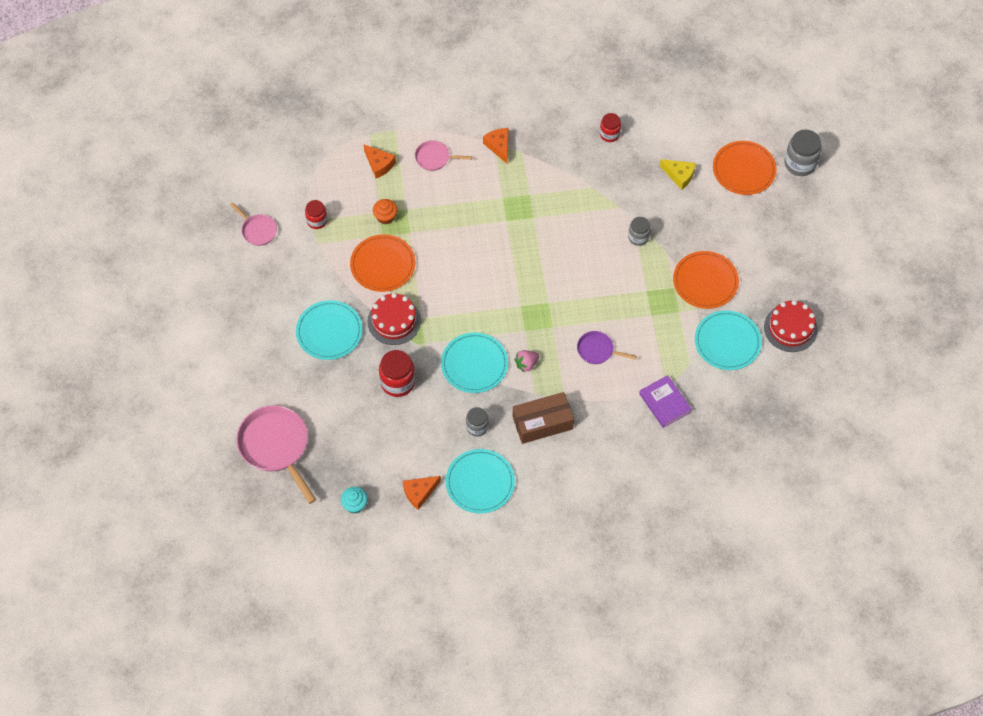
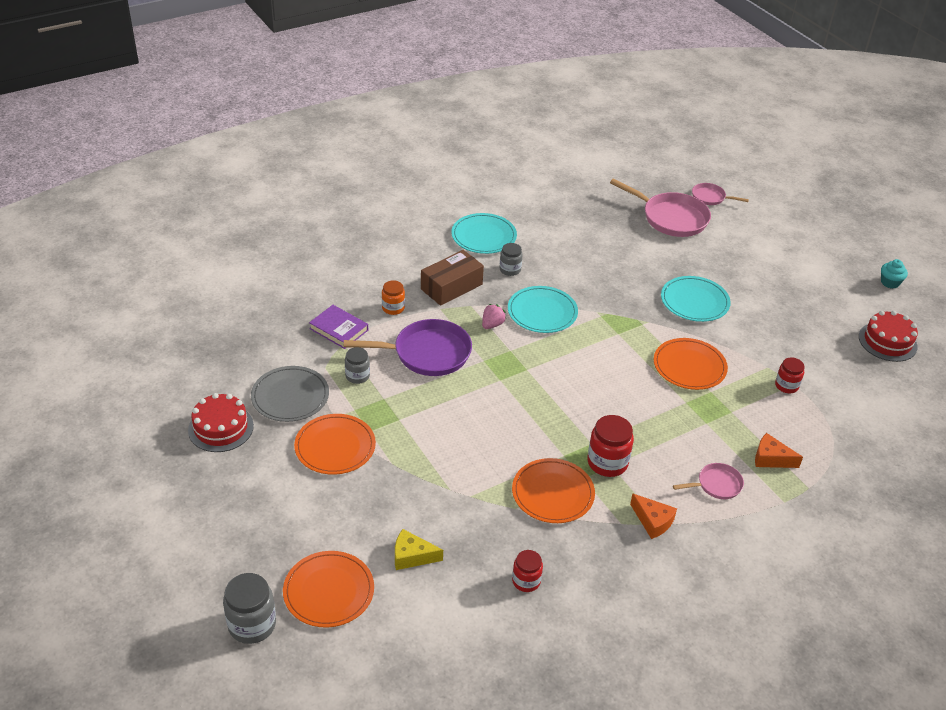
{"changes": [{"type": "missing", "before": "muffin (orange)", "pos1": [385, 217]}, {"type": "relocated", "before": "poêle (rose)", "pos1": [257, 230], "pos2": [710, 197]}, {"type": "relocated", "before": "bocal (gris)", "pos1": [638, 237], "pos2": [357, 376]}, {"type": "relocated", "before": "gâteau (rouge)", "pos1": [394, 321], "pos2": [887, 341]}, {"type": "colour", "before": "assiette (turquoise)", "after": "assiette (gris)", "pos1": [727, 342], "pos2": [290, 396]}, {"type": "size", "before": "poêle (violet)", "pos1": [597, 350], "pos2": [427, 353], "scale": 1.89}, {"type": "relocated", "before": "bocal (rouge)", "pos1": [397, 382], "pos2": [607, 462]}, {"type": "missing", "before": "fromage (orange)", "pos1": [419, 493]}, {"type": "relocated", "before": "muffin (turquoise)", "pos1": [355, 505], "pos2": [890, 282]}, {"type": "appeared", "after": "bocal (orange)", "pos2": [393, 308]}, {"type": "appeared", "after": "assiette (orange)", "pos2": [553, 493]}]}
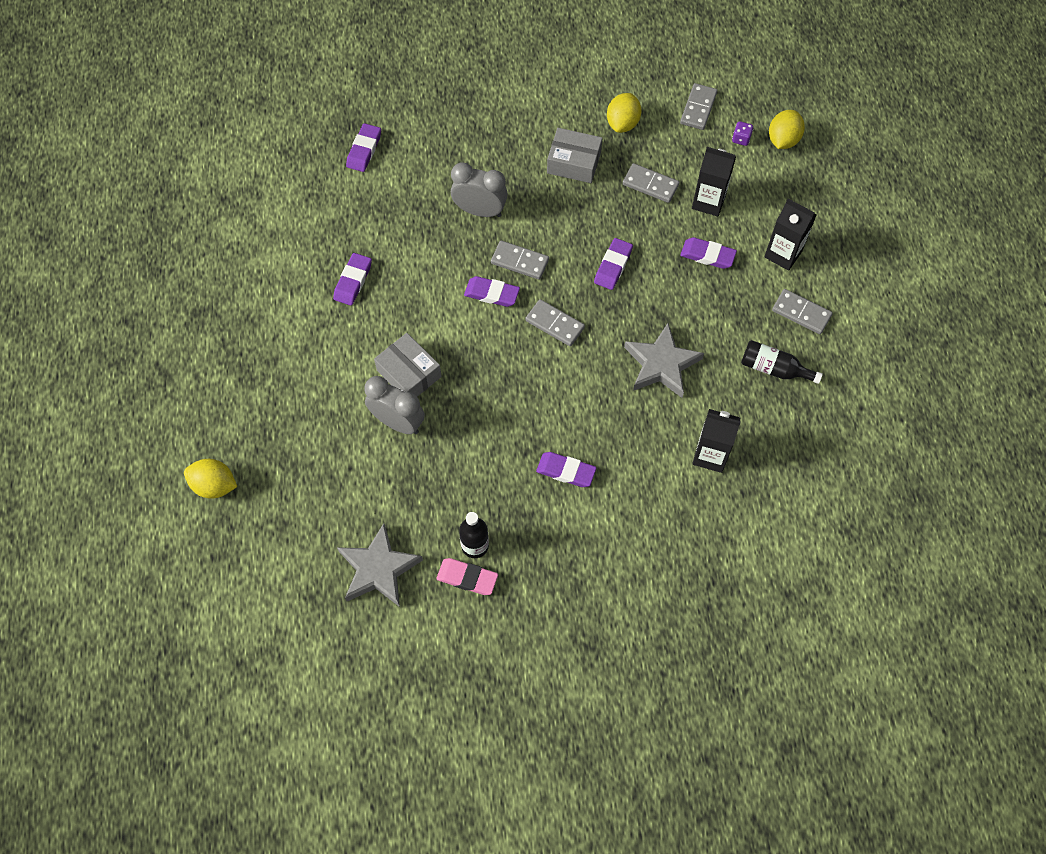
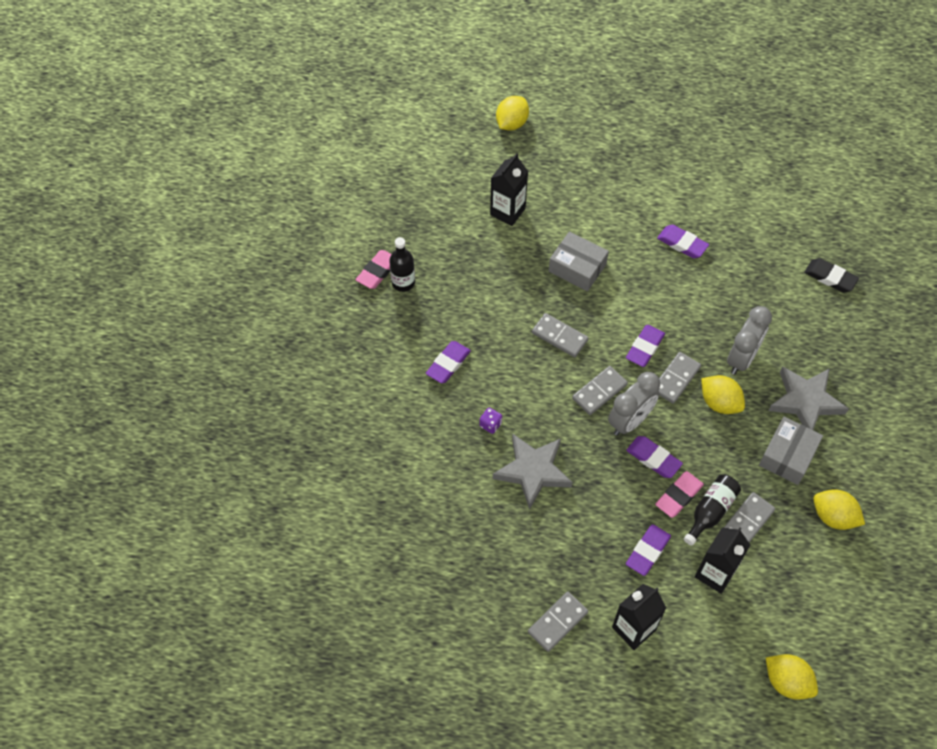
{"changes": [{"type": "relocated", "before": "domino (gris)", "pos1": [698, 108], "pos2": [559, 336]}, {"type": "relocated", "before": "dé (violet)", "pos1": [741, 139], "pos2": [490, 424]}, {"type": "colour", "before": "gomme (violet)", "after": "gomme (noir)", "pos1": [364, 150], "pos2": [830, 277]}, {"type": "spun", "before": "boîte (gris)", "pos1": [409, 373], "pos2": [577, 268], "turn": 60}, {"type": "relocated", "before": "bouteille (noir)", "pos1": [774, 369], "pos2": [710, 512]}, {"type": "relocated", "before": "réveil (gris)", "pos1": [398, 422], "pos2": [630, 421]}, {"type": "relocated", "before": "brique de lait (noir)", "pos1": [710, 455], "pos2": [507, 212]}, {"type": "relocated", "before": "étoile (gris)", "pos1": [378, 569], "pos2": [805, 401]}, {"type": "appeared", "after": "citron (jaune)", "pos2": [719, 403]}, {"type": "appeared", "after": "gomme (rose)", "pos2": [678, 496]}]}
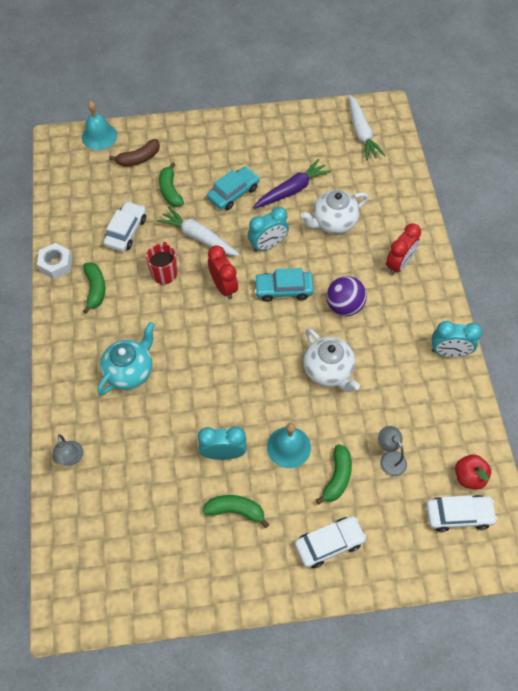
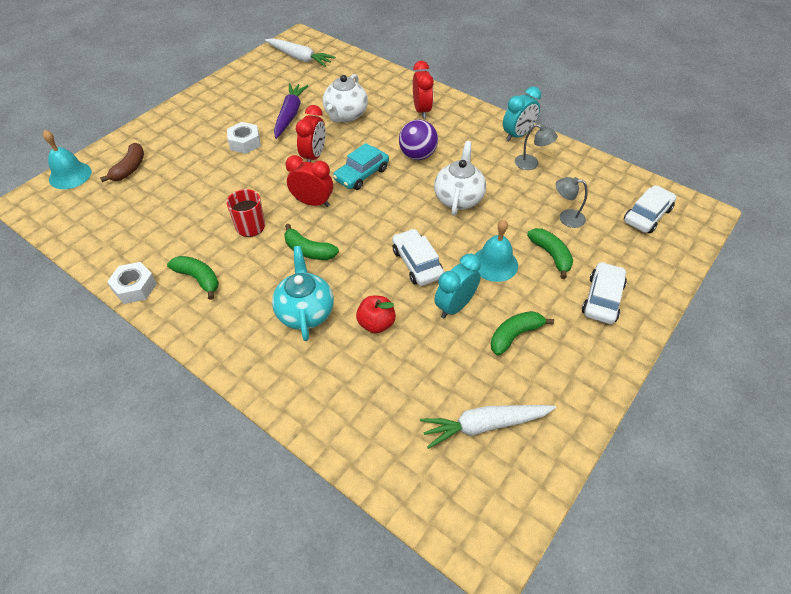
{"changes": [{"type": "relocated", "before": "banane (vert)", "pos1": [170, 191], "pos2": [308, 251]}, {"type": "exchanged", "before": "voiture (turquoise)", "after": "écrou (blanc)", "pos1": [233, 193], "pos2": [245, 142]}, {"type": "relocated", "before": "voiture (blanc)", "pos1": [126, 231], "pos2": [417, 263]}, {"type": "relocated", "before": "carotte (blanc)", "pos1": [198, 237], "pos2": [484, 425]}, {"type": "colour", "before": "réveil (turquoise)", "after": "réveil (rouge)", "pos1": [267, 245], "pos2": [314, 156]}, {"type": "spun", "before": "théière (blanc)", "pos1": [328, 371], "pos2": [458, 198], "turn": -90}, {"type": "relocated", "before": "lampe (gris)", "pos1": [71, 459], "pos2": [531, 164]}, {"type": "relocated", "before": "pomme (rouge)", "pos1": [469, 476], "pos2": [376, 324]}]}
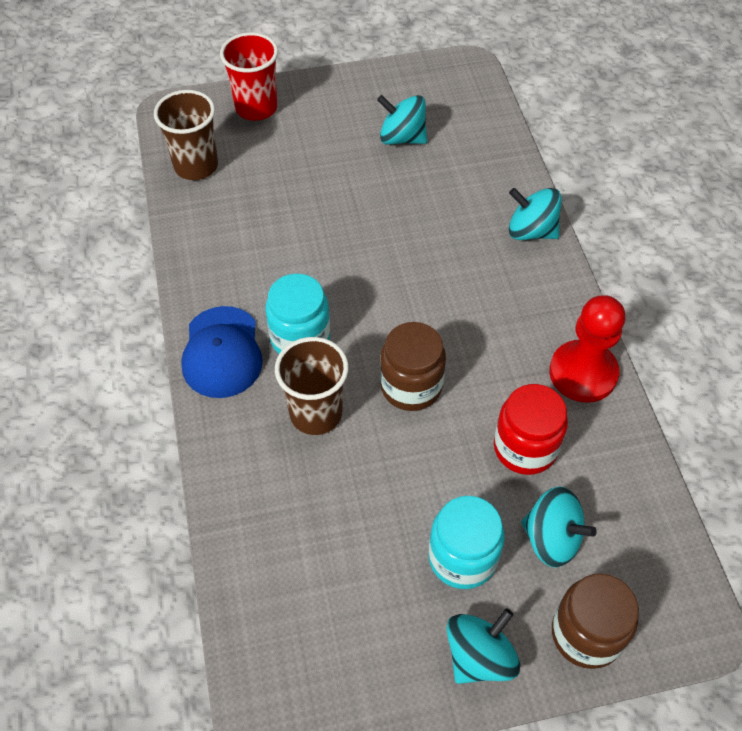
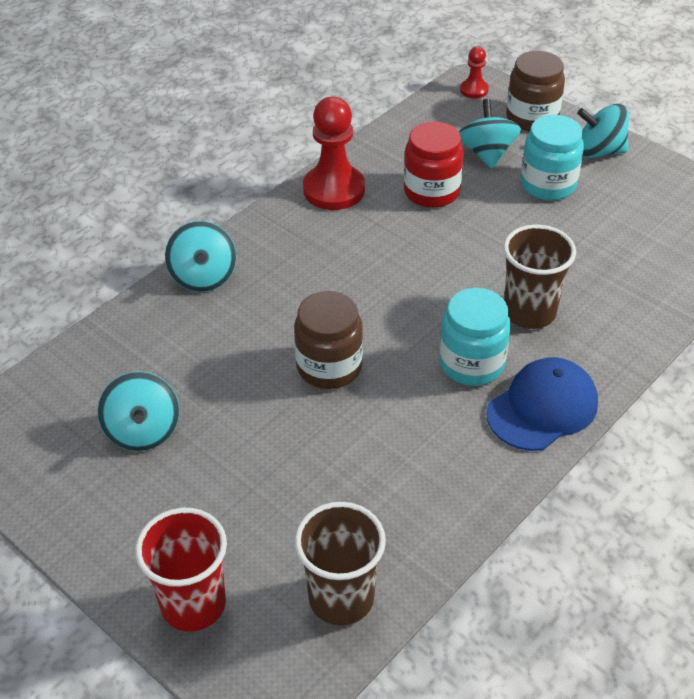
{"changes": [{"type": "relocated", "before": "bocal (marron)", "pos1": [411, 386], "pos2": [329, 367]}, {"type": "appeared", "after": "pion (rouge)", "pos2": [474, 90]}]}
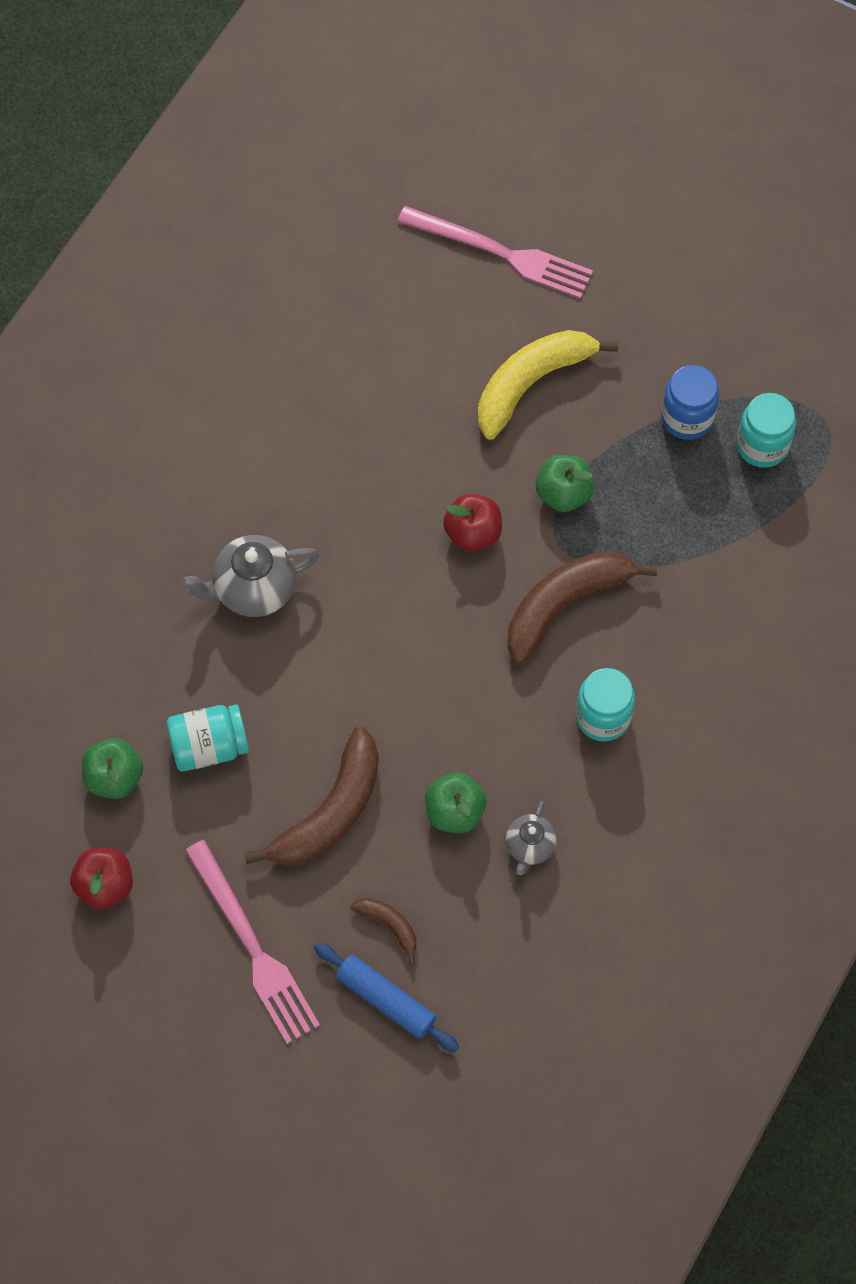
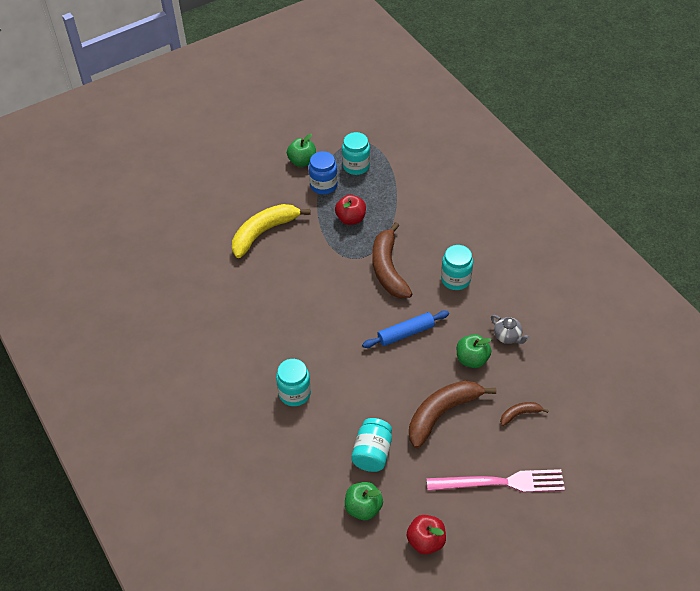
{"changes": [{"type": "missing", "before": "fourchette (rose)", "pos1": [501, 253]}, {"type": "spun", "before": "banane (jaune)", "pos1": [531, 383], "pos2": [264, 232], "turn": 60}, {"type": "relocated", "before": "pomme (vert)", "pos1": [563, 494], "pos2": [302, 161]}, {"type": "relocated", "before": "pomme (rouge)", "pos1": [473, 533], "pos2": [351, 219]}, {"type": "exchanged", "before": "théière (gris)", "after": "bocal (turquoise)", "pos1": [253, 589], "pos2": [294, 393]}, {"type": "spun", "before": "banane (marron)", "pos1": [330, 812], "pos2": [442, 413], "turn": -105}, {"type": "relocated", "before": "rouleau à pâtisserie (bleu)", "pos1": [386, 1000], "pos2": [405, 333]}]}
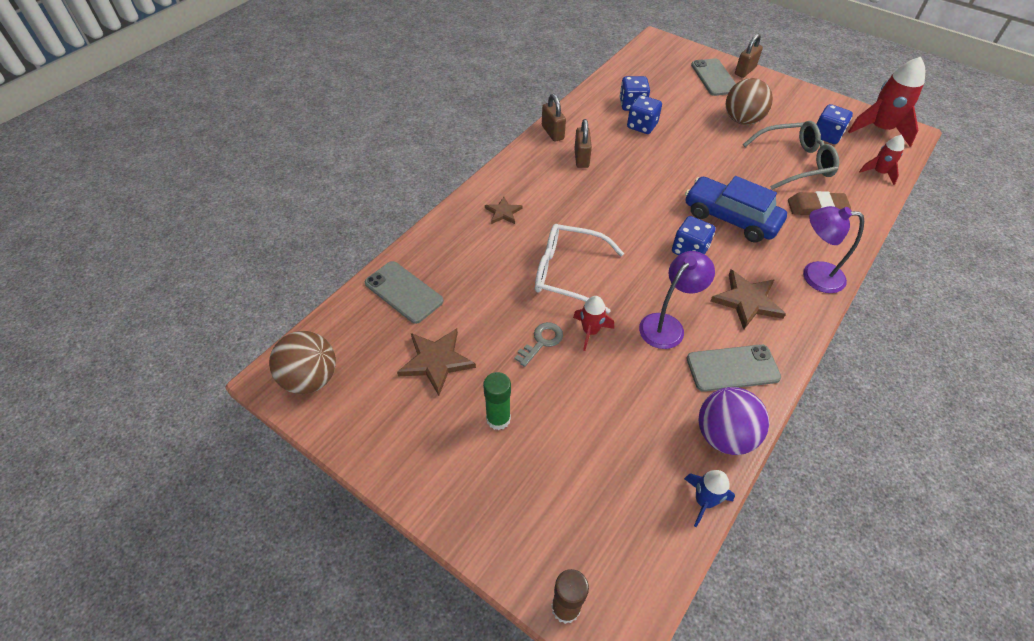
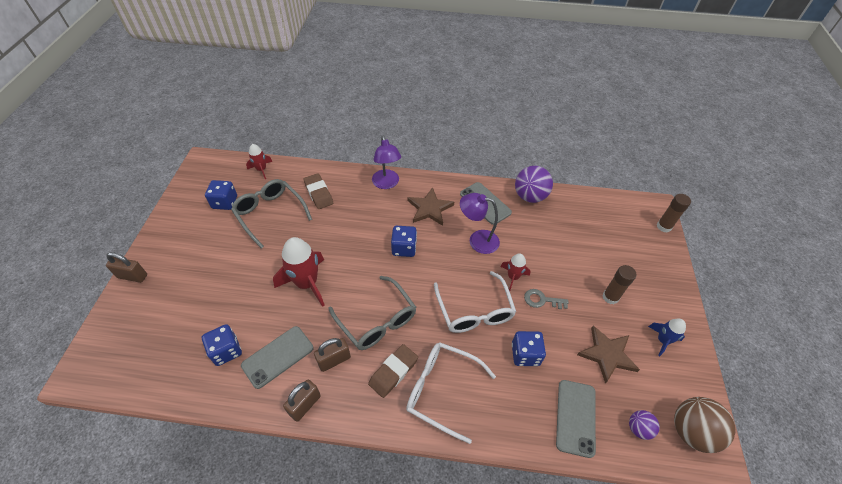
{"changes": [{"type": "relocated", "before": "fusée (rouge)", "pos1": [880, 129], "pos2": [307, 283]}, {"type": "relocated", "before": "téléphone (gris)", "pos1": [714, 77], "pos2": [278, 356]}, {"type": "missing", "before": "balle (marron)", "pos1": [742, 120]}, {"type": "relocated", "before": "dé (bleu)", "pos1": [642, 126], "pos2": [525, 354]}, {"type": "missing", "before": "voiture (bleu)", "pos1": [730, 218]}, {"type": "exchanged", "before": "étoile (marron)", "after": "lunettes (blanc)", "pos1": [503, 212], "pos2": [442, 390]}, {"type": "colour", "before": "bâton de colle (vert)", "after": "bâton de colle (marron)", "pos1": [498, 419], "pos2": [610, 297]}, {"type": "relocated", "before": "fusée (bleu)", "pos1": [704, 501], "pos2": [662, 340]}, {"type": "appeared", "after": "lunettes (gris)", "pos2": [377, 320]}, {"type": "appeared", "after": "gomme (marron)", "pos2": [393, 372]}, {"type": "appeared", "after": "balle (violet)", "pos2": [638, 428]}]}
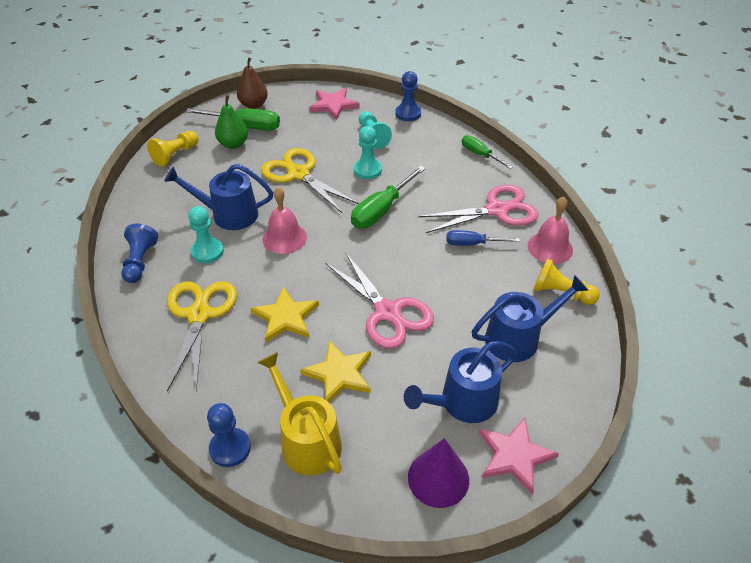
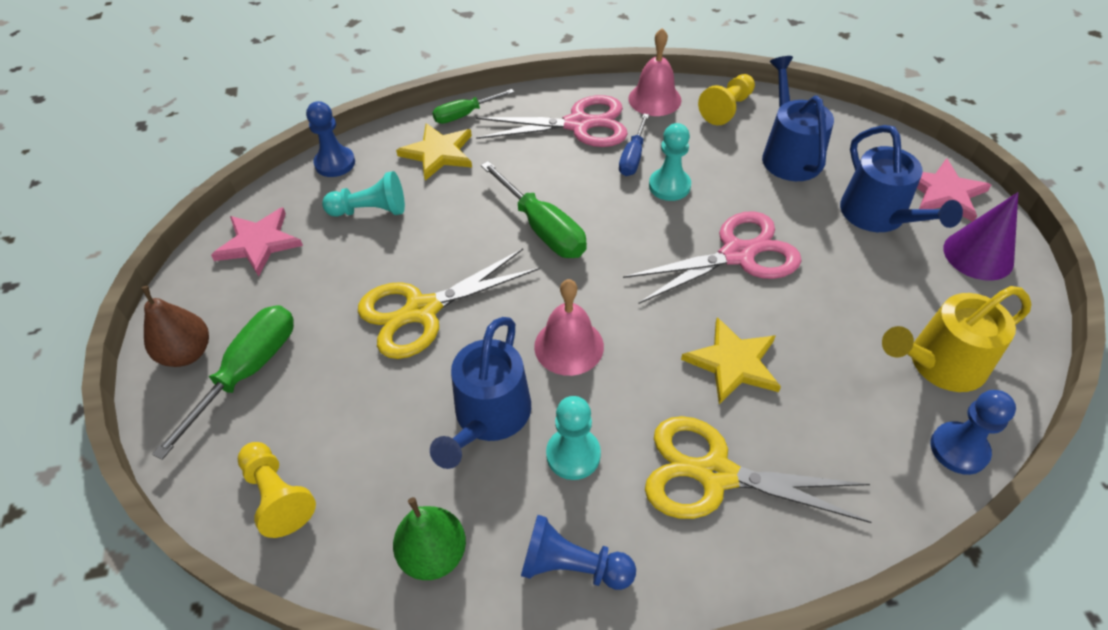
{"changes": [{"type": "relocated", "before": "poire (vert)", "pos1": [233, 144], "pos2": [434, 554]}, {"type": "relocated", "before": "pion (turquoise)", "pos1": [367, 170], "pos2": [669, 186]}, {"type": "spun", "before": "ciseaux (rose)", "pos1": [496, 210], "pos2": [578, 124], "turn": 90}, {"type": "relocated", "before": "étoile (jaune)", "pos1": [339, 374], "pos2": [438, 153]}]}
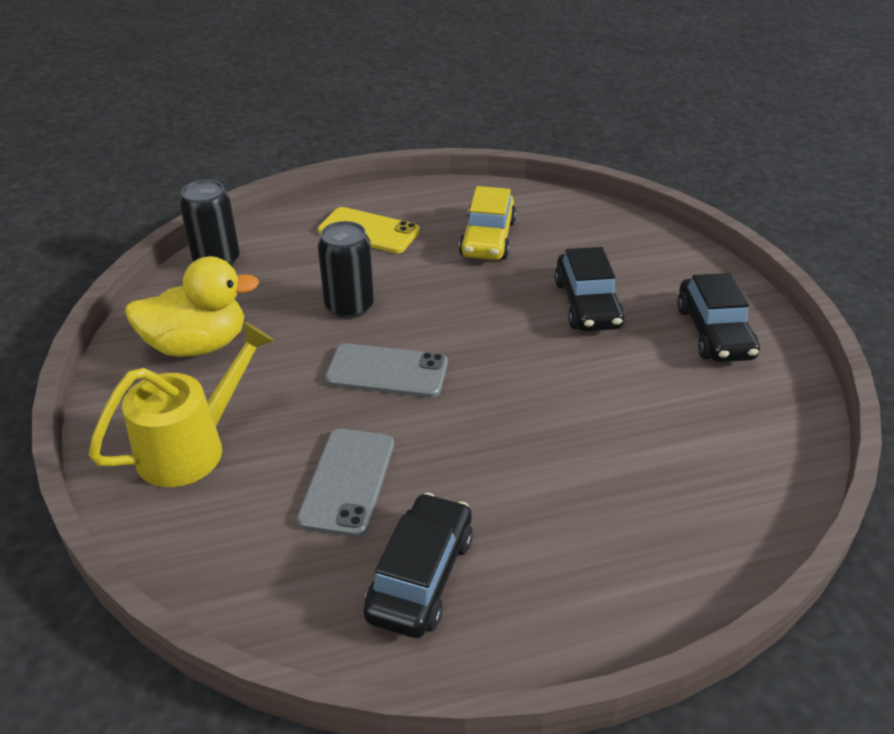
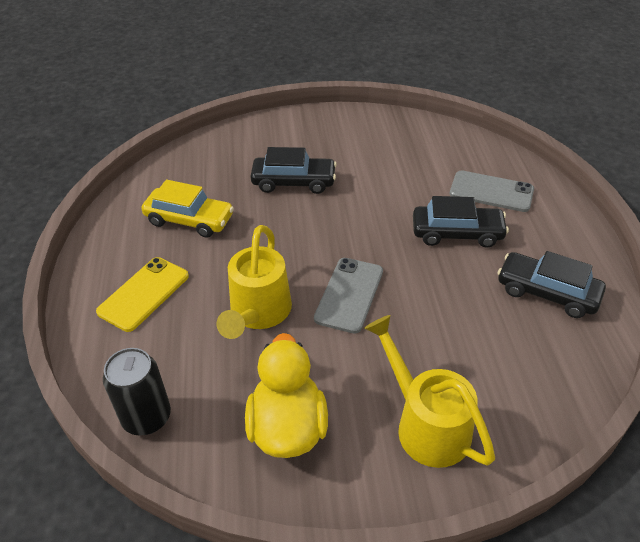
{"changes": [{"type": "exchanged", "before": "canette (noir)", "after": "arrosoir (jaune)", "pos1": [349, 306], "pos2": [258, 313]}, {"type": "relocated", "before": "voiture (noir)", "pos1": [714, 332], "pos2": [457, 233]}, {"type": "relocated", "before": "téléphone (gris)", "pos1": [347, 481], "pos2": [491, 192]}]}
